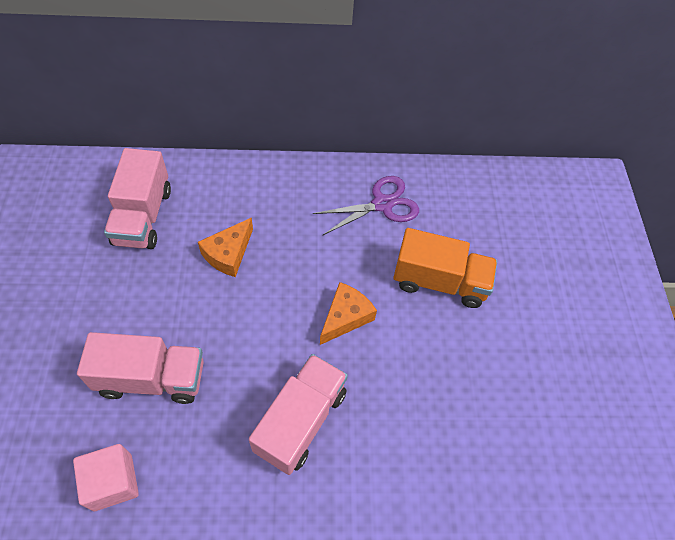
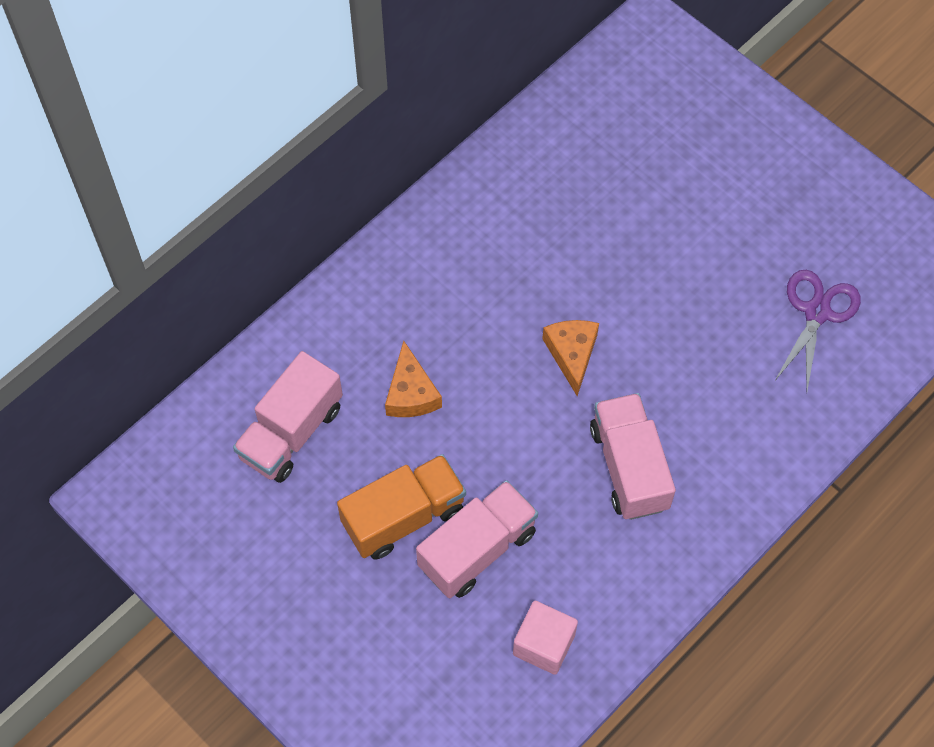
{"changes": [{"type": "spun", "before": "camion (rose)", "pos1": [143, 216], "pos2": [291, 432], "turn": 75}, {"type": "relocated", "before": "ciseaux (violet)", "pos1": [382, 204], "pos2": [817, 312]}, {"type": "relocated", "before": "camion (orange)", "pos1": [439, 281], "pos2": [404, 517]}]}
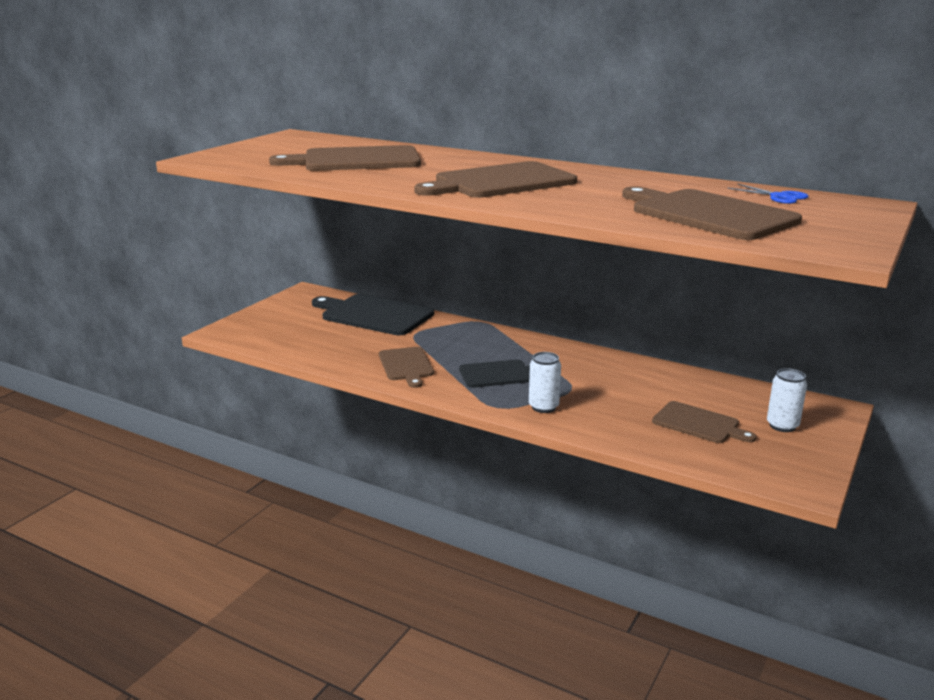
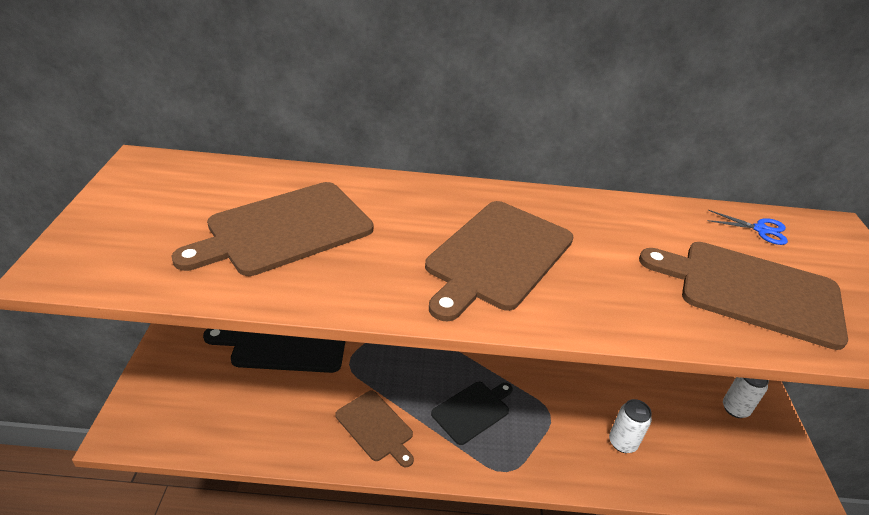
{"changes": [{"type": "relocated", "before": "canette (blanc)", "pos1": [543, 407], "pos2": [622, 442]}, {"type": "missing", "before": "planche à découper (marron)", "pos1": [698, 424]}]}
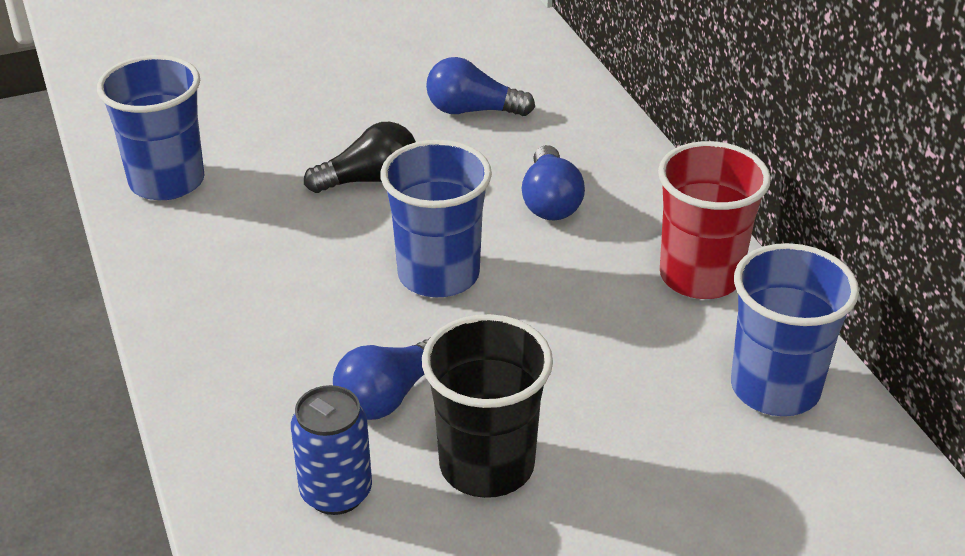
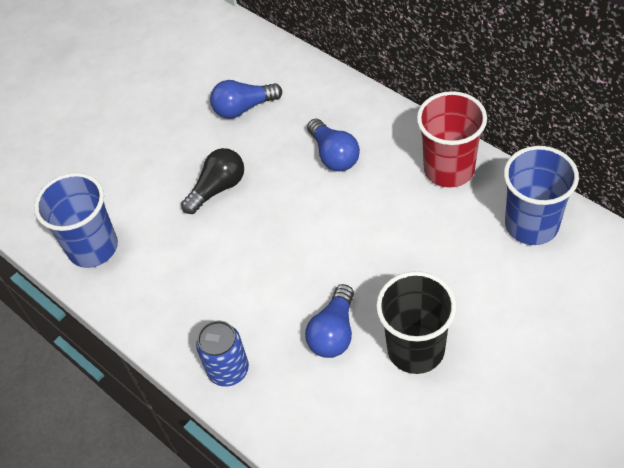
{"changes": [{"type": "missing", "before": "gobelet (bleu)", "pos1": [438, 274]}, {"type": "relocated", "before": "canette (bleu)", "pos1": [336, 492], "pos2": [228, 370]}]}
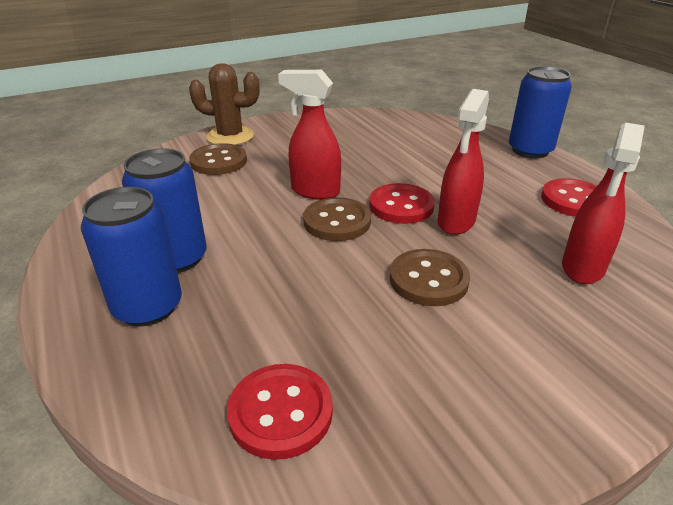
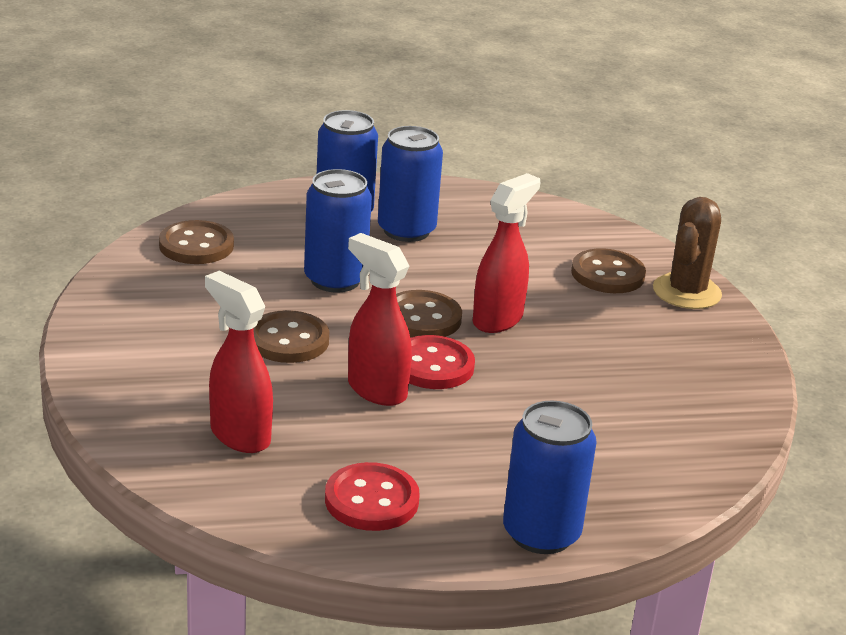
{"changes": [{"type": "colour", "before": "bouton (rouge)", "after": "bouton (marron)", "pos1": [281, 412], "pos2": [196, 245]}, {"type": "appeared", "after": "canette (bleu)", "pos2": [335, 279]}]}
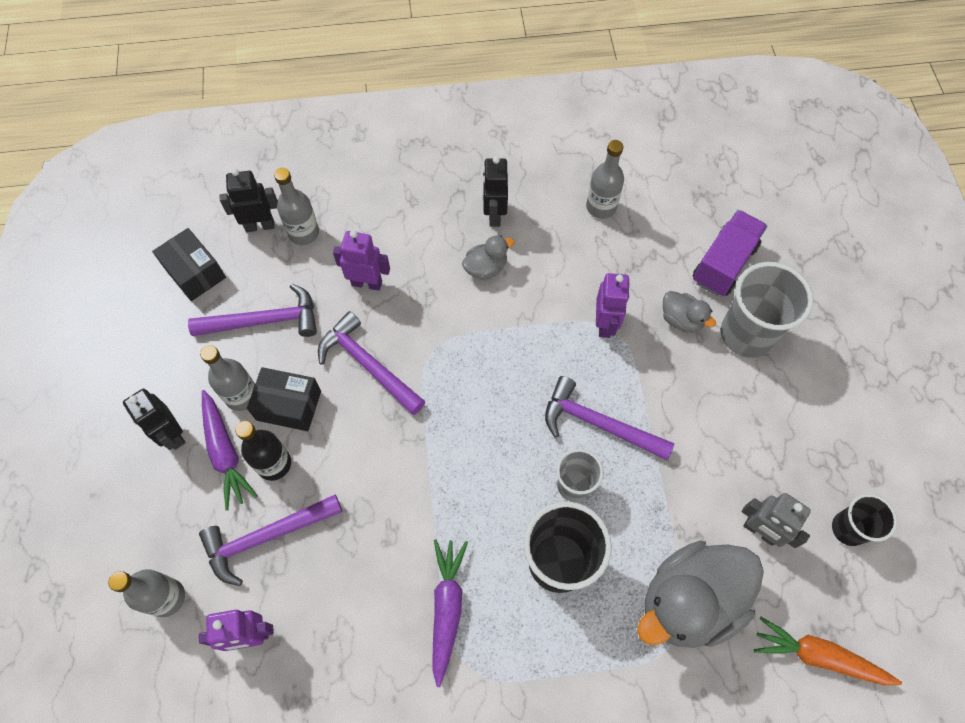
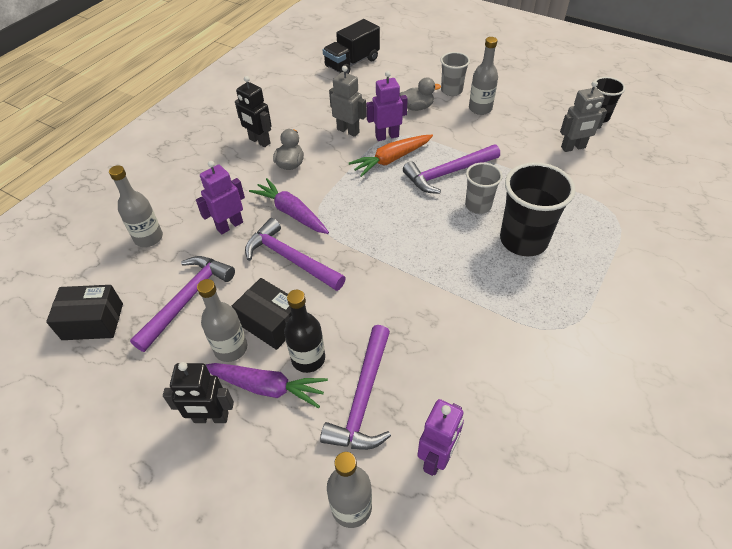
{"changes": [{"type": "relocated", "before": "bouteille (gris)", "pos1": [601, 207], "pos2": [480, 108]}, {"type": "missing", "before": "robot (noir)", "pos1": [260, 226]}, {"type": "missing", "before": "camion (violet)", "pos1": [723, 264]}, {"type": "size", "before": "gobelet (gris)", "pos1": [746, 334], "pos2": [451, 90], "scale": 0.58}, {"type": "spun", "before": "robot (violet)", "pos1": [605, 324], "pos2": [387, 136], "turn": -60}, {"type": "spun", "before": "marteau (violet)", "pos1": [368, 364], "pos2": [290, 258], "turn": 45}, {"type": "spun", "before": "boîte (noir)", "pos1": [289, 405], "pos2": [271, 322], "turn": 75}, {"type": "relocated", "before": "carotte (violet)", "pos1": [446, 608], "pos2": [291, 212]}, {"type": "missing", "before": "canard (gris)", "pos1": [689, 601]}, {"type": "relocated", "before": "carotte (orange)", "pos1": [818, 656], "pos2": [391, 159]}, {"type": "appeared", "after": "camion (noir)", "pos2": [352, 63]}, {"type": "appeared", "after": "robot (gris)", "pos2": [348, 131]}]}
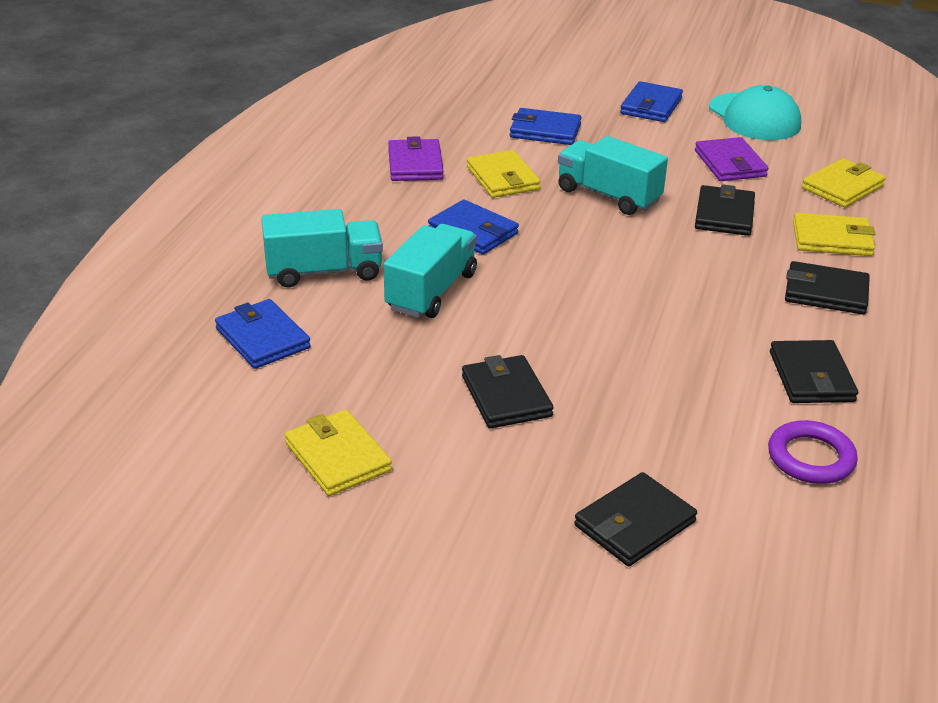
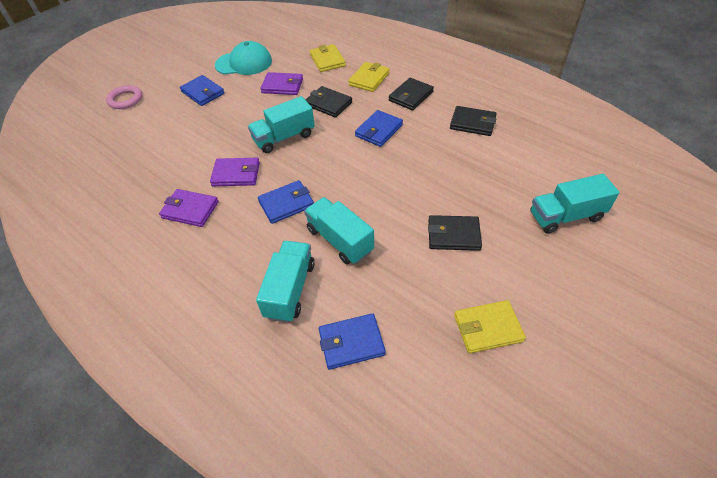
{"changes": [{"type": "relocated", "before": "portefeuille (bleu)", "pos1": [545, 131], "pos2": [379, 130]}, {"type": "colour", "before": "portefeuille (jaune)", "after": "portefeuille (violet)", "pos1": [502, 178], "pos2": [236, 174]}, {"type": "missing", "before": "anneau (violet)", "pos1": [811, 458]}, {"type": "exchanged", "before": "portefeuille (noir)", "after": "camion (turquoise)", "pos1": [634, 524], "pos2": [565, 216]}, {"type": "appeared", "after": "anneau (rose)", "pos2": [125, 100]}]}
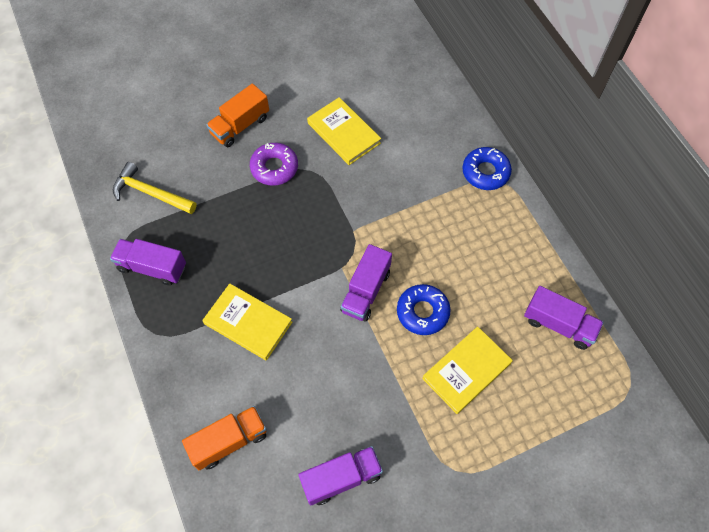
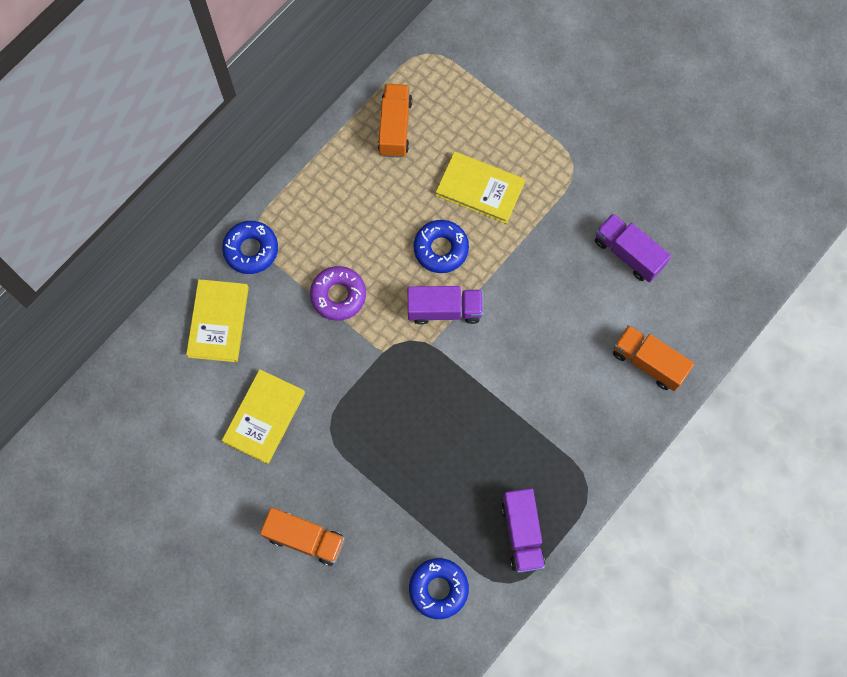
{"changes": [{"type": "relocated", "before": "beignet (violet)", "pos1": [274, 168], "pos2": [338, 295]}, {"type": "exchanged", "before": "marteau (jaune)", "after": "beignet (bleu)", "pos1": [151, 193], "pos2": [438, 589]}, {"type": "relocated", "before": "livre (jaune)", "pos1": [248, 323], "pos2": [218, 322]}, {"type": "colour", "before": "camion (violet)", "after": "camion (orange)", "pos1": [558, 324], "pos2": [395, 127]}]}
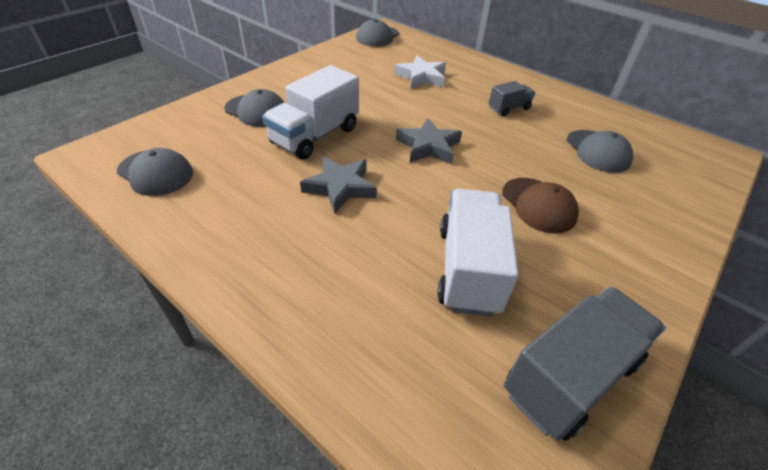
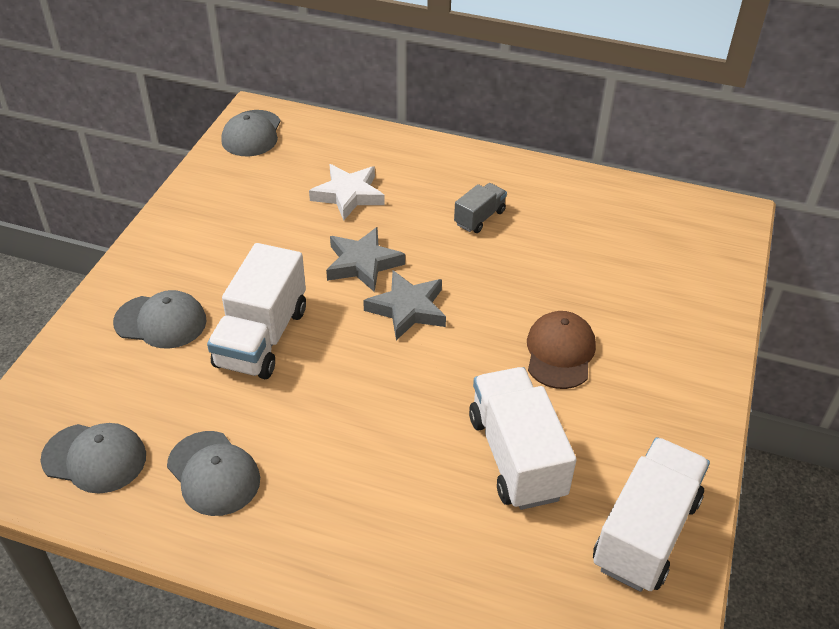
{"changes": [{"type": "relocated", "before": "casquette (gris)", "pos1": [597, 151], "pos2": [213, 473]}, {"type": "relocated", "before": "étoile (gris)", "pos1": [340, 187], "pos2": [363, 263]}, {"type": "spun", "before": "casquette (marron)", "pos1": [538, 205], "pos2": [560, 352], "turn": -120}, {"type": "colour", "before": "camion (gris)", "after": "camion (blanc)", "pos1": [570, 376], "pos2": [645, 532]}]}
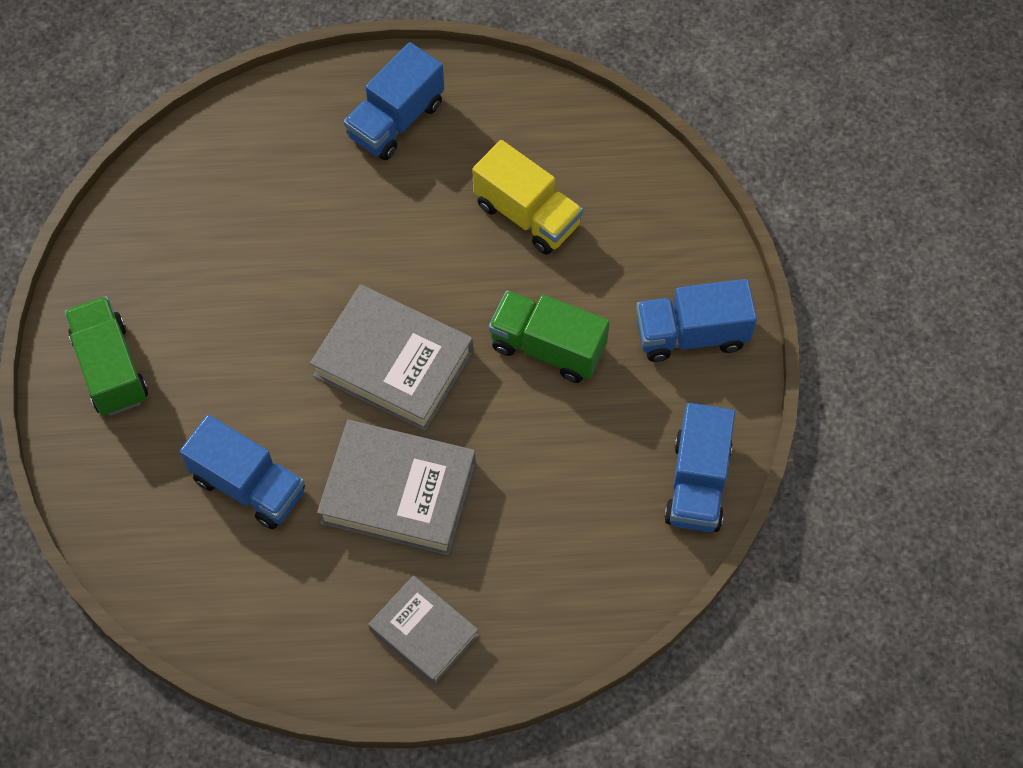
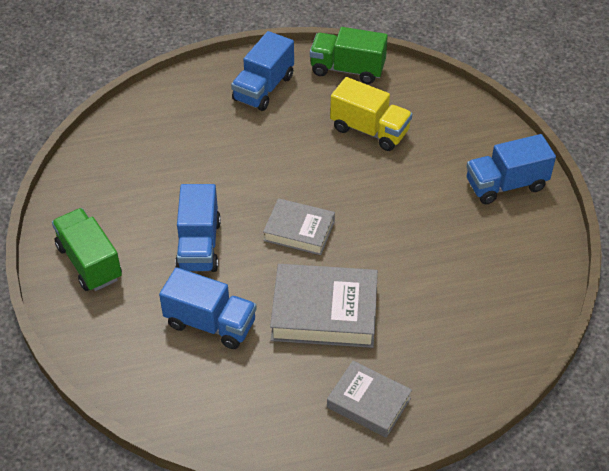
{"changes": [{"type": "size", "before": "livre (gris)", "pos1": [393, 363], "pos2": [299, 231], "scale": 0.63}, {"type": "relocated", "before": "camion (vert)", "pos1": [547, 347], "pos2": [347, 69]}, {"type": "relocated", "before": "camion (bleu)", "pos1": [697, 483], "pos2": [199, 245]}]}
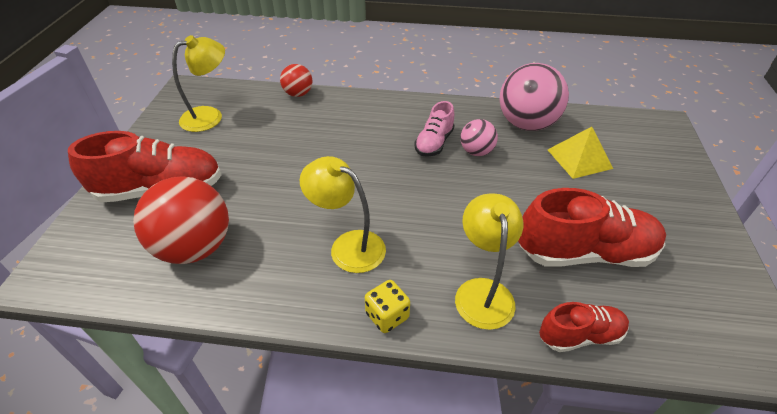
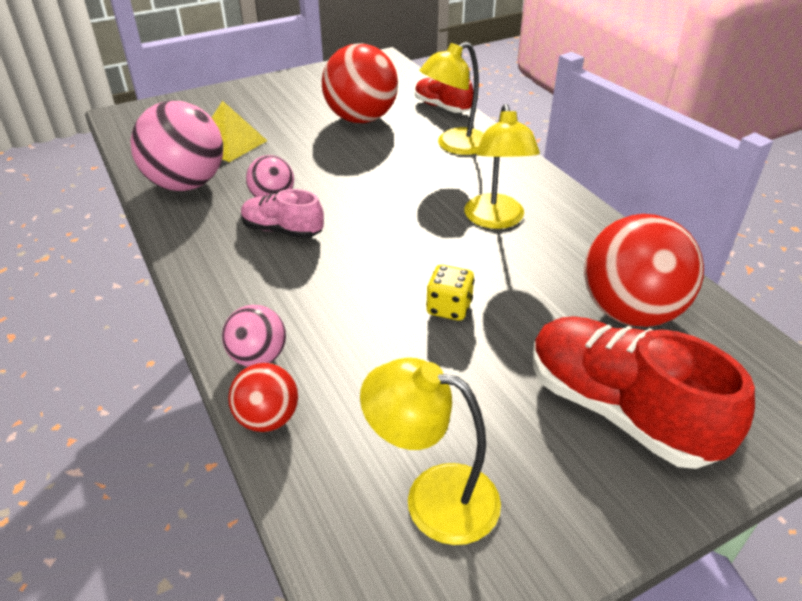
{"changes": [{"type": "spun", "before": "chaussure (rose)", "pos1": [434, 143], "pos2": [282, 230], "turn": -150}, {"type": "exchanged", "before": "chaussure (rouge)", "after": "balle (rouge)", "pos1": [584, 252], "pos2": [361, 119]}, {"type": "relocated", "before": "dé (jaune)", "pos1": [387, 316], "pos2": [449, 308]}, {"type": "appeared", "after": "balle (rose)", "pos2": [258, 357]}]}
